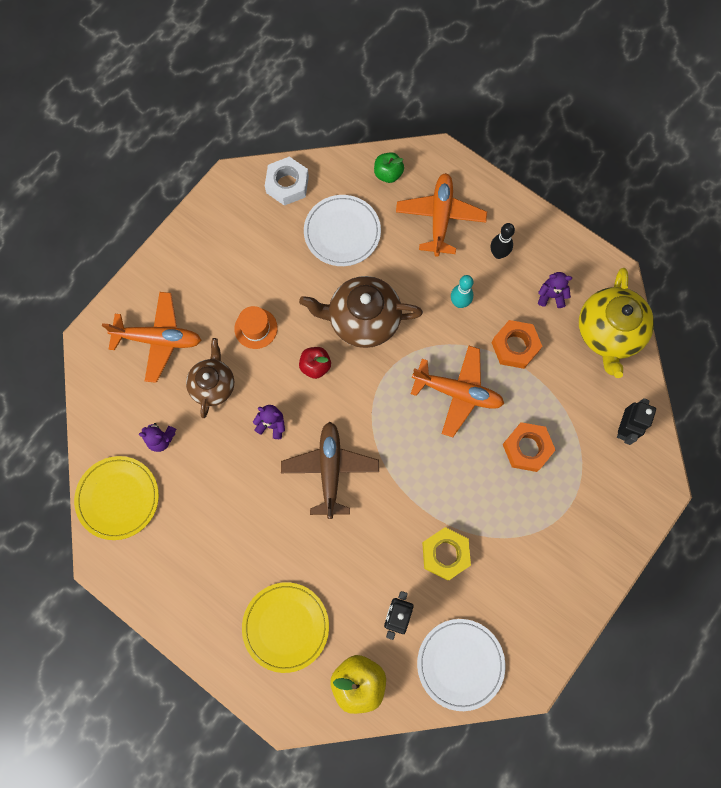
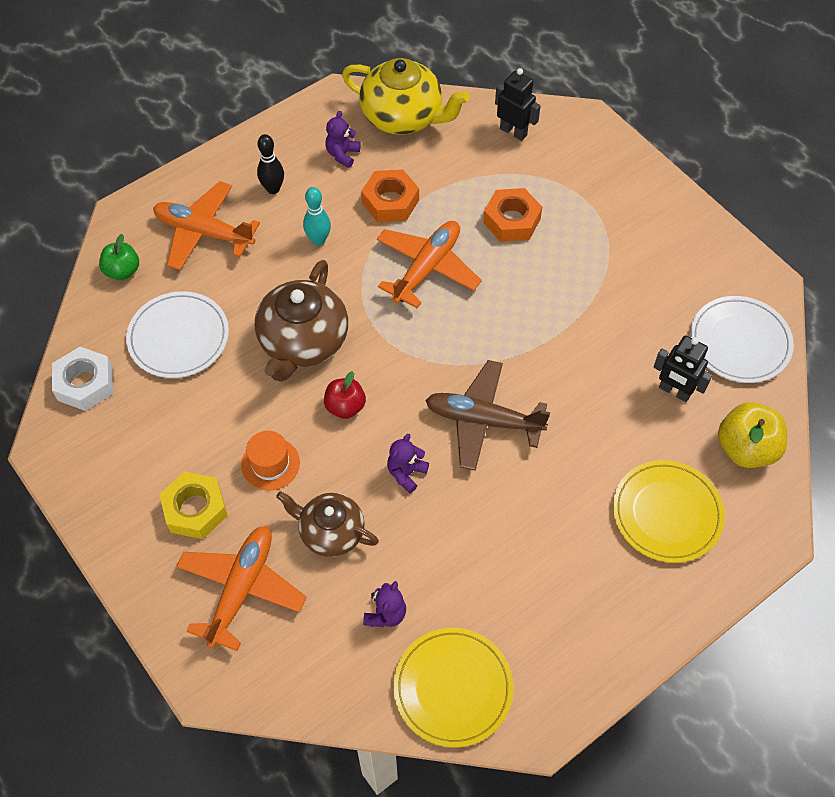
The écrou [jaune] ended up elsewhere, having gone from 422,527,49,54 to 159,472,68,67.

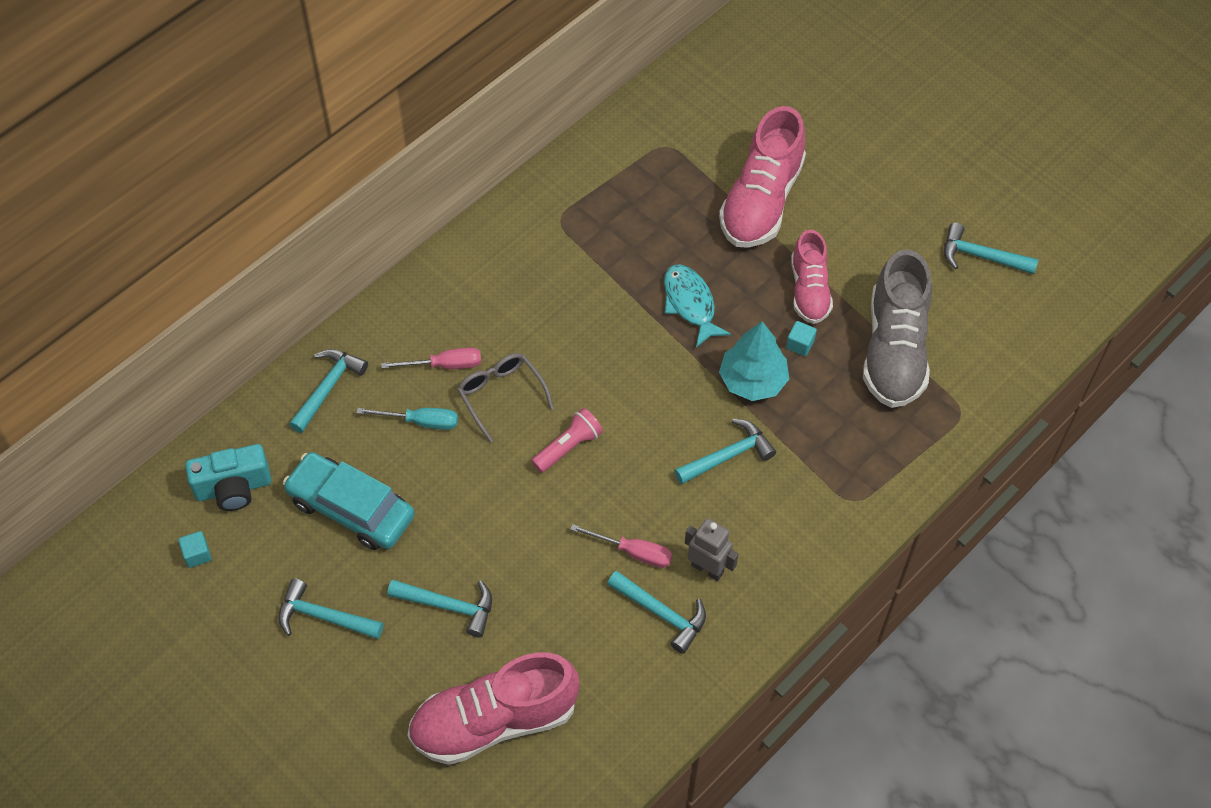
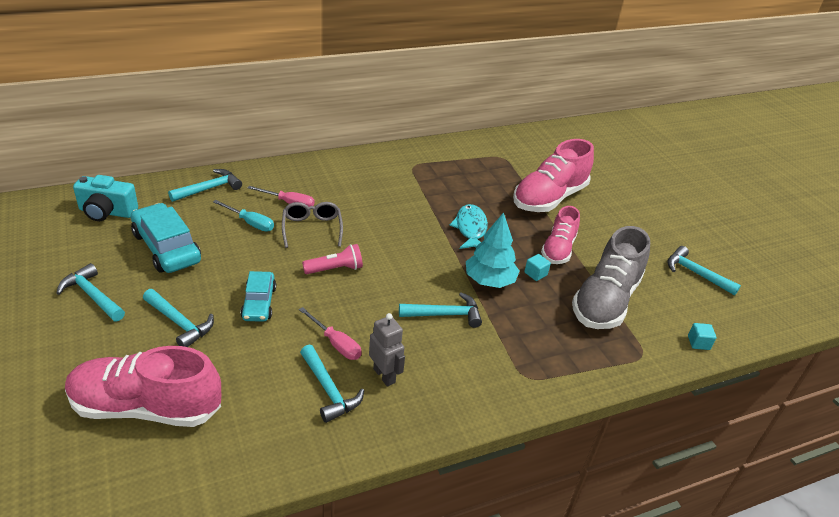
The cube [turquoise] ended up elsewhere, having gone from 178,531,34,37 to 688,323,28,27.
The second view gained the voiture [turquoise] at 241,271,35,51.

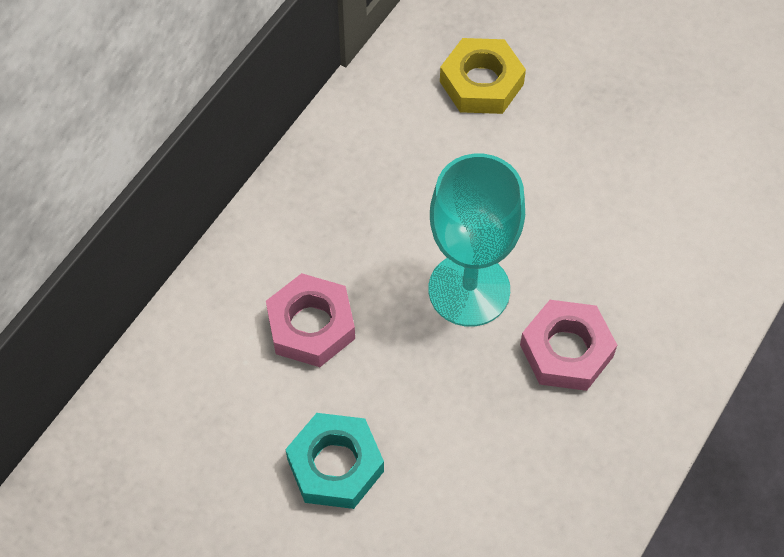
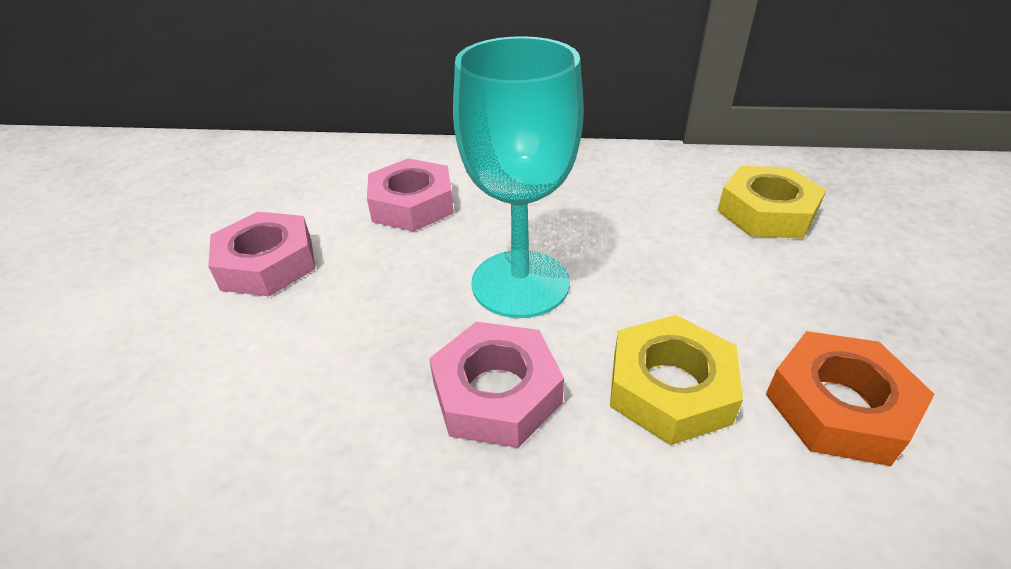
What was the écrou [turquoise] at 285,413,99,96 turned into the écrou [rose] at 208,212,107,85.
The second view gained the écrou [jaune] at 610,315,133,130.
The second view gained the écrou [orange] at 766,331,168,135.

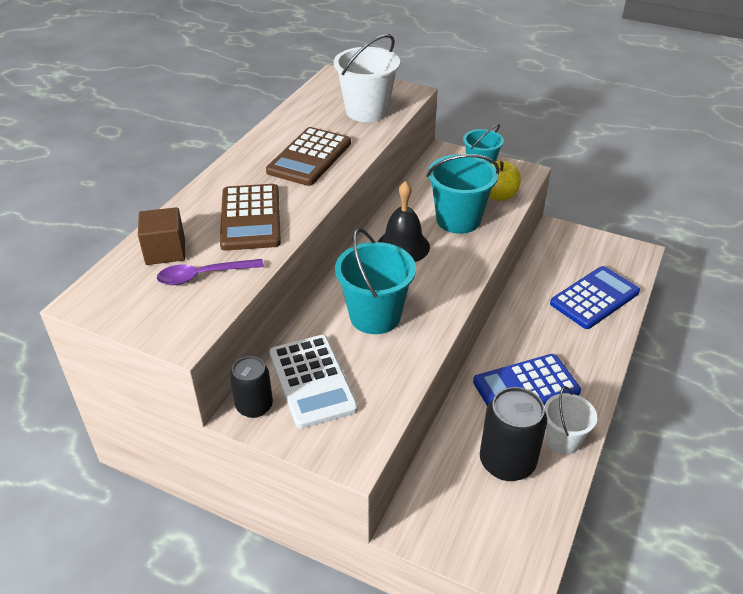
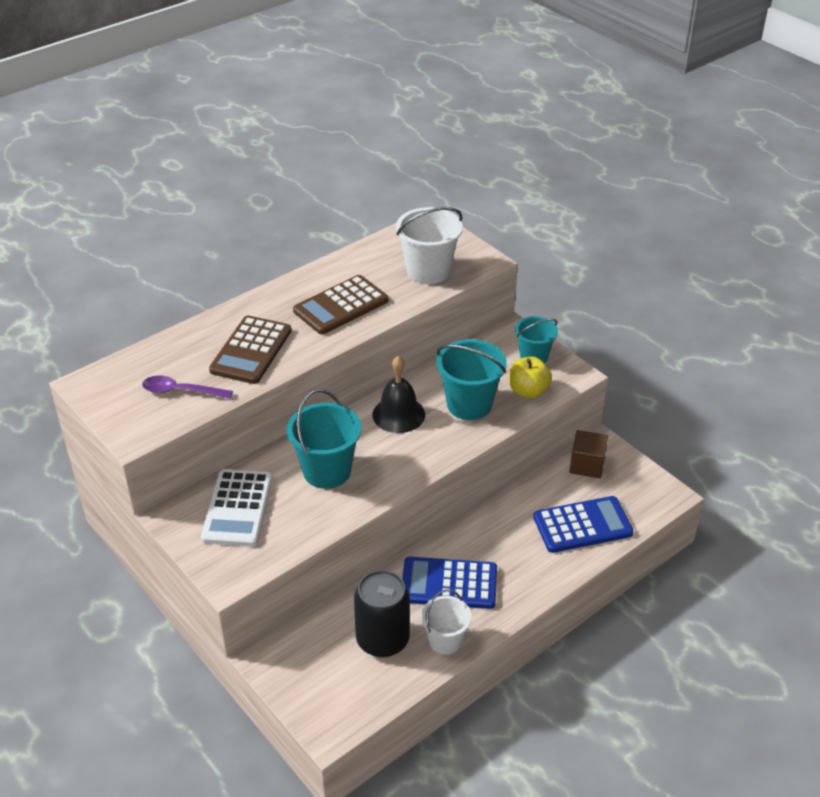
The cube [marron] ended up elsewhere, having gone from 138,207,47,58 to 569,430,39,48.
The second view lost the canette [noir] at 230,356,43,62.

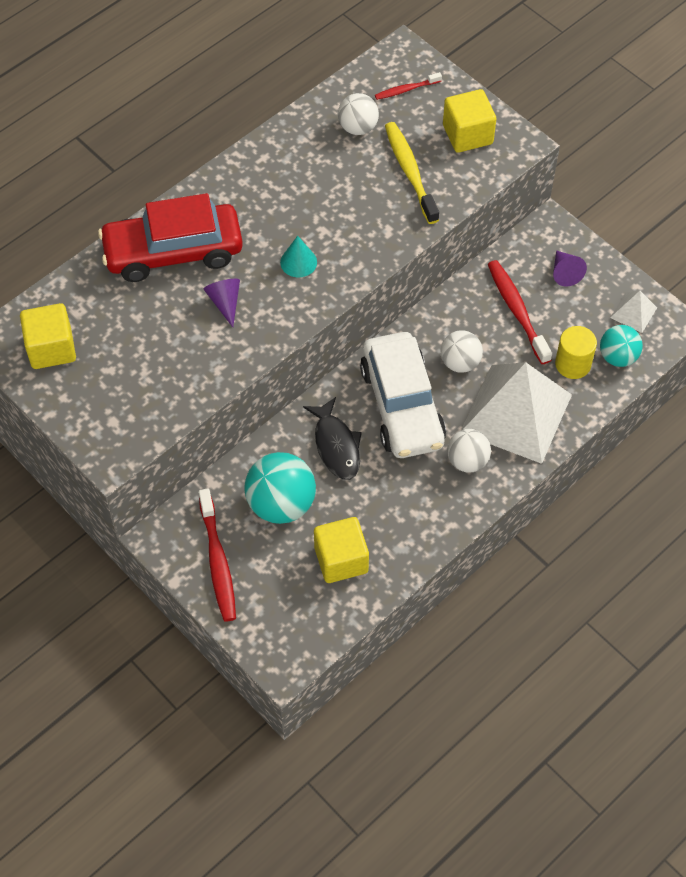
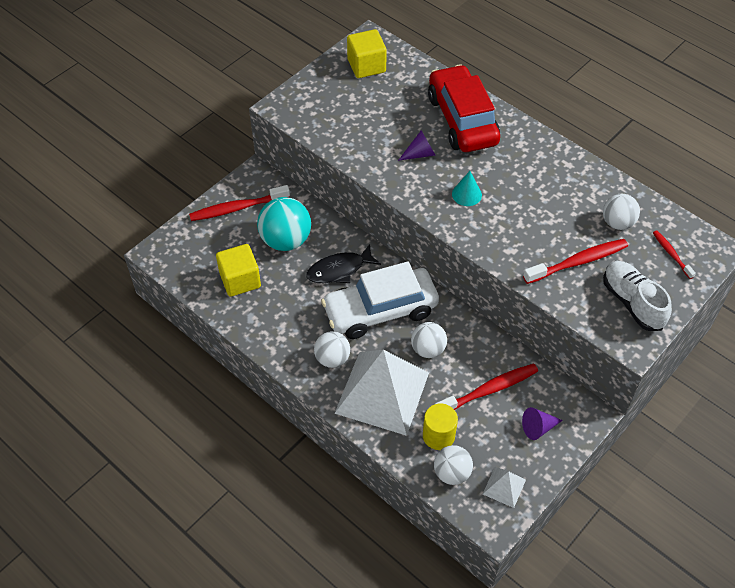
Where the cube [jaune] stood at 443,89,53,64, the chaussure [blanc] came to stand at 603,261,69,70.
What was the brosse à dents [jaune] at 385,122,54,102 turned into the brosse à dents [rouge] at 523,239,105,45.
What was the balle [turquoise] at 600,325,43,42 turned into the balle [blanc] at 434,445,39,40.

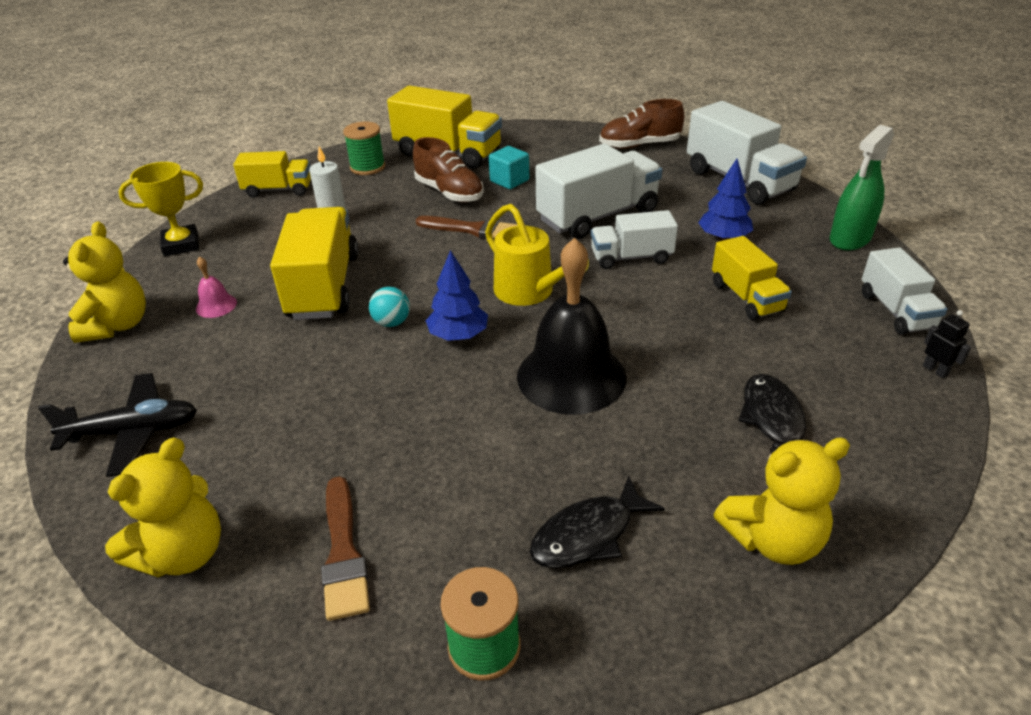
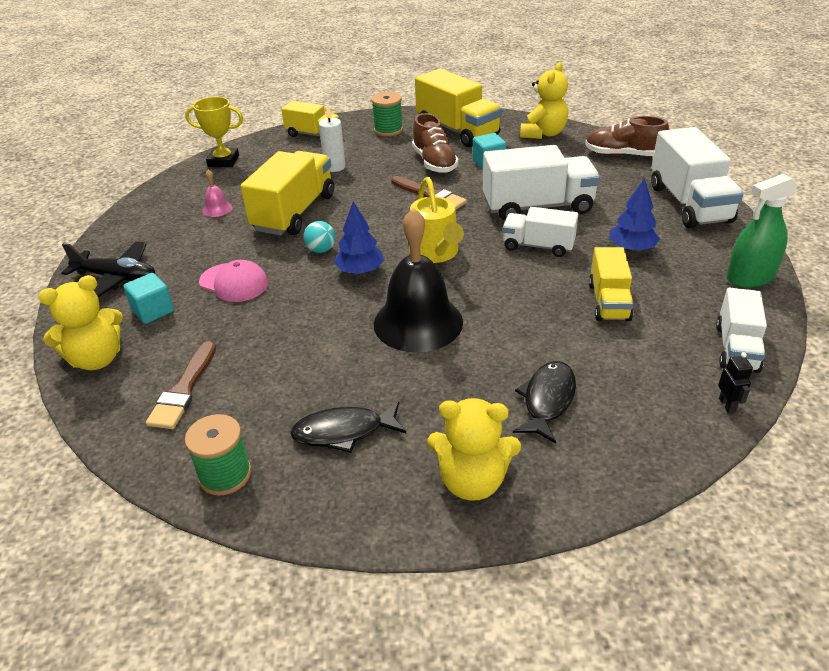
The ours en peluche [jaune] ended up elsewhere, having gone from 63,222,83,121 to 520,62,48,77.
The second view gained the casquette [rose] at 199,260,69,42.
The second view gained the cube [turquoise] at 123,273,51,51.

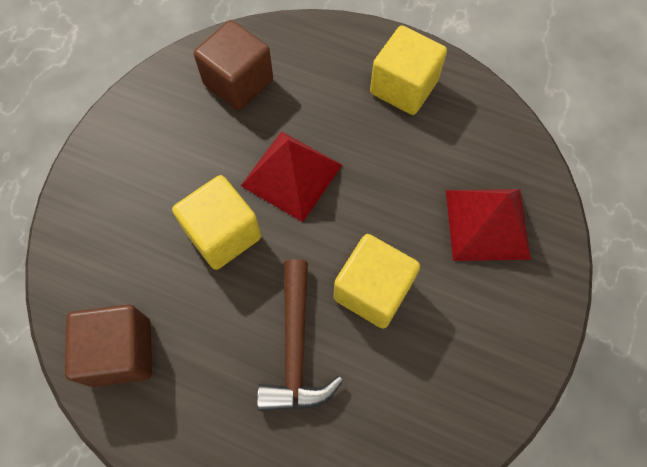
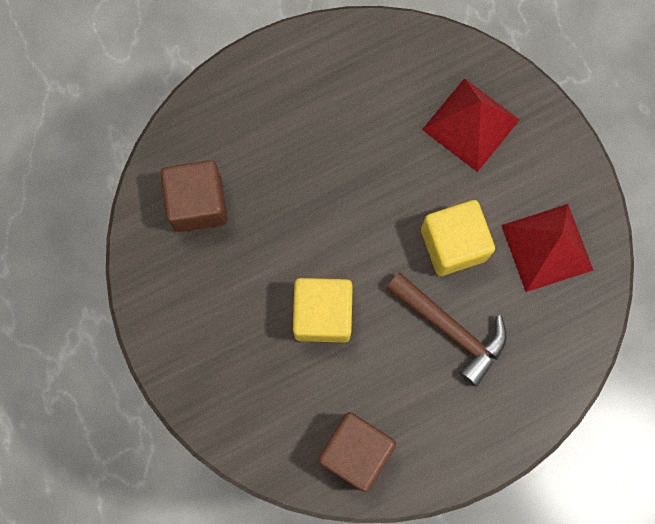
The second view lost the cube [jaune] at 370,26,77,89.
The pyramide [rouge] ended up elsewhere, having gone from 241,131,101,91 to 501,204,92,88.

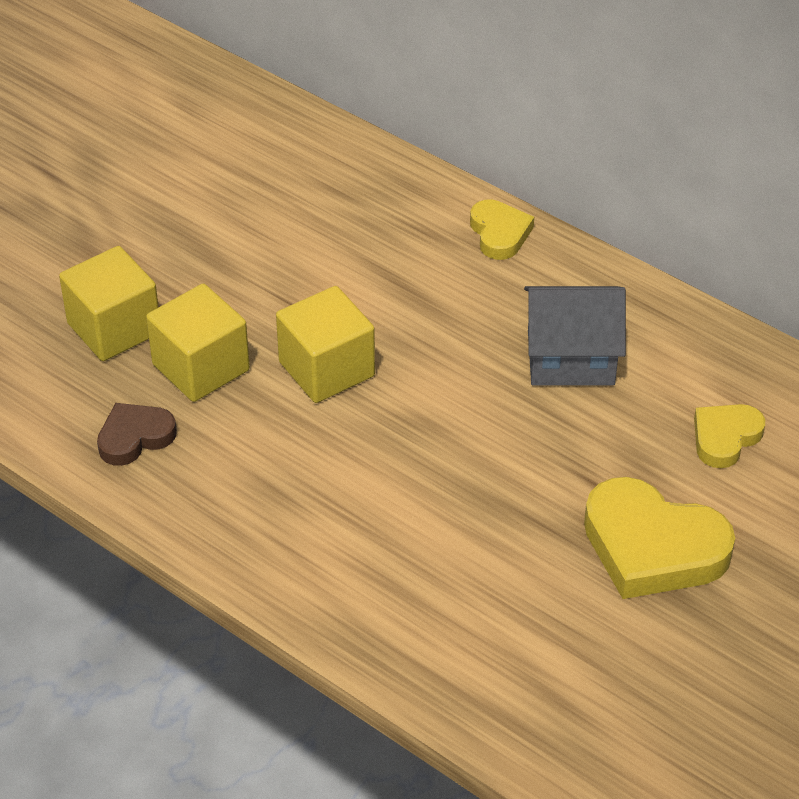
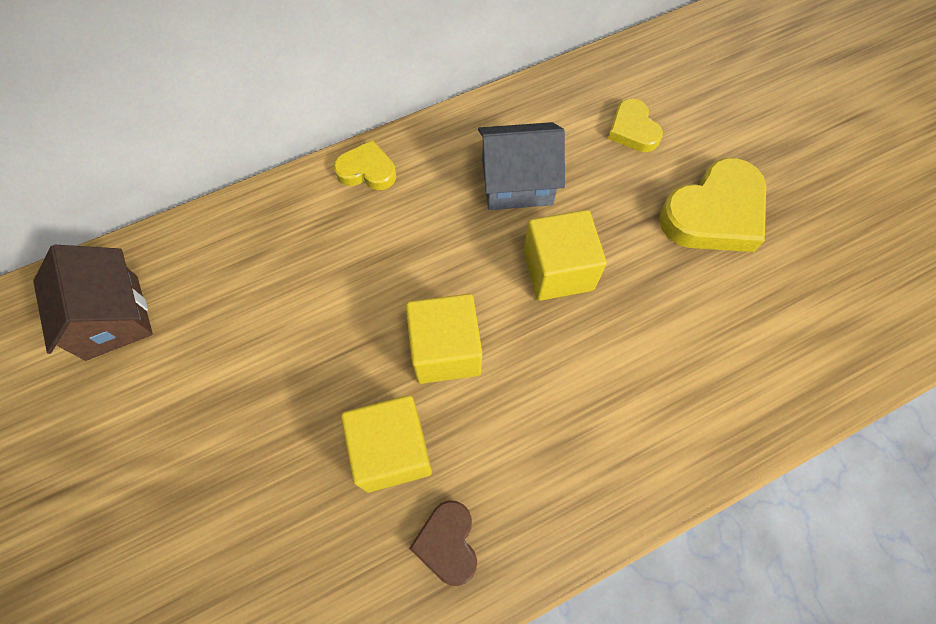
The cube [jaune] ended up elsewhere, having gone from 59,246,100,115 to 523,210,84,91.
The maison [gris] at 524,286,102,99 ended up facing another way, 60 degrees clockwise from before.
The second view gained the maison [marron] at 33,245,120,116.

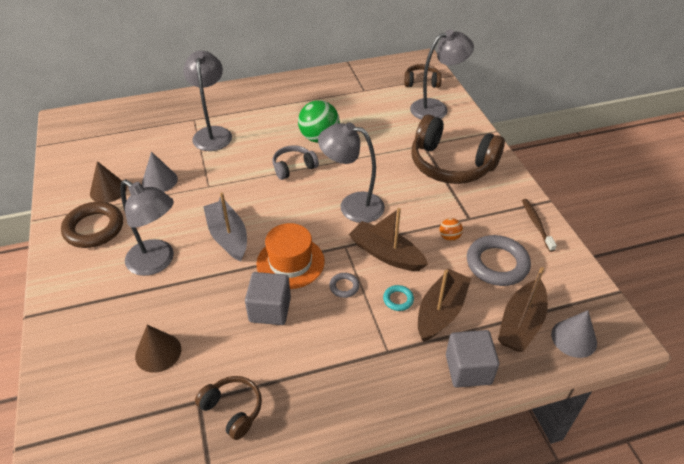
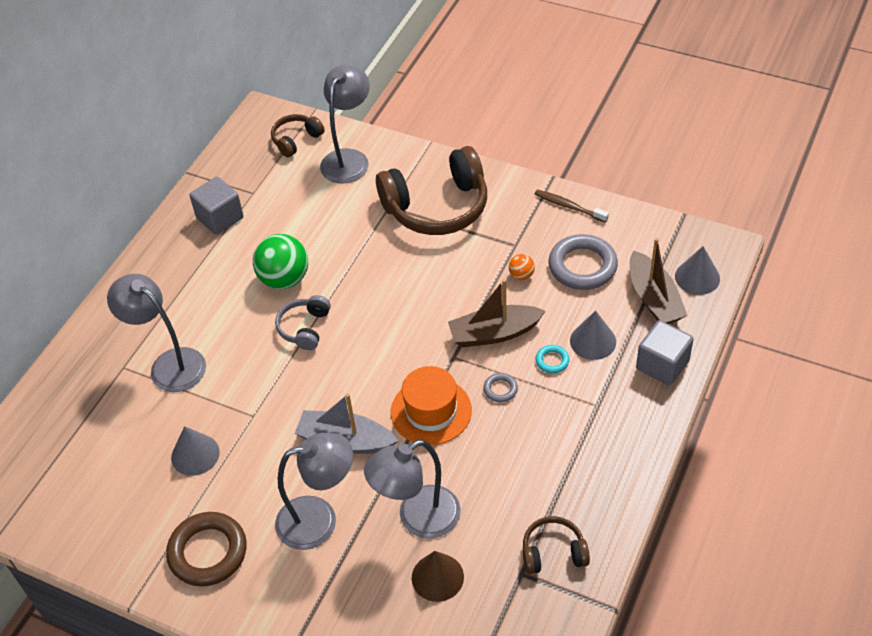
The lampe [gris] ended up elsewhere, having gone from 318,122,67,101 to 364,440,97,99.
The second view lost the cône [marron] at 90,161,37,42.
Where the bateau [marron] stood at 418,269,53,73, the cône [gris] came to stand at 570,310,46,50.
The cube [gris] ended up elsewhere, having gone from 245,272,46,53 to 189,177,55,58.

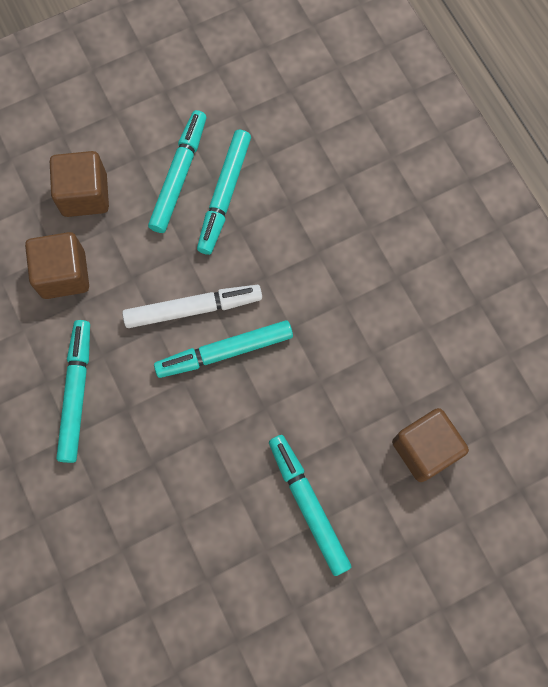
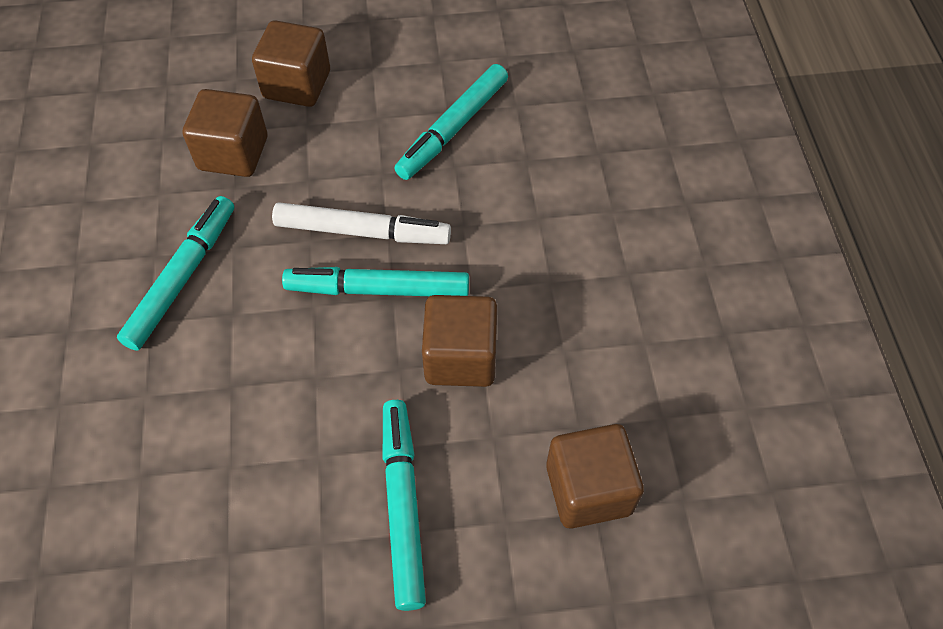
The second view lost the feutre [turquoise] at 148,110,58,123.
The second view gained the cube [marron] at 422,295,75,92.

